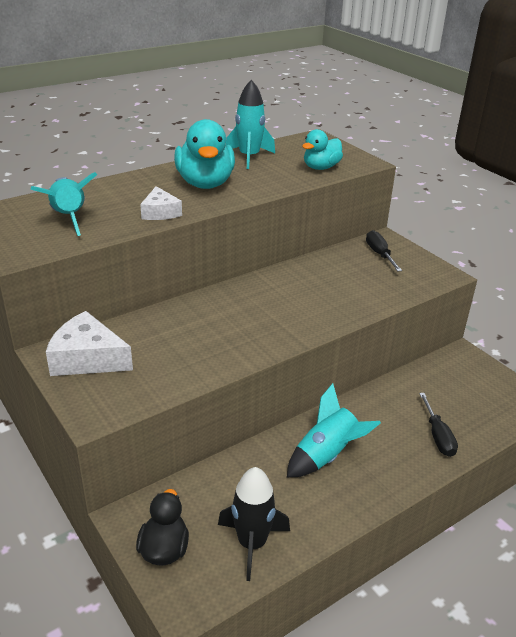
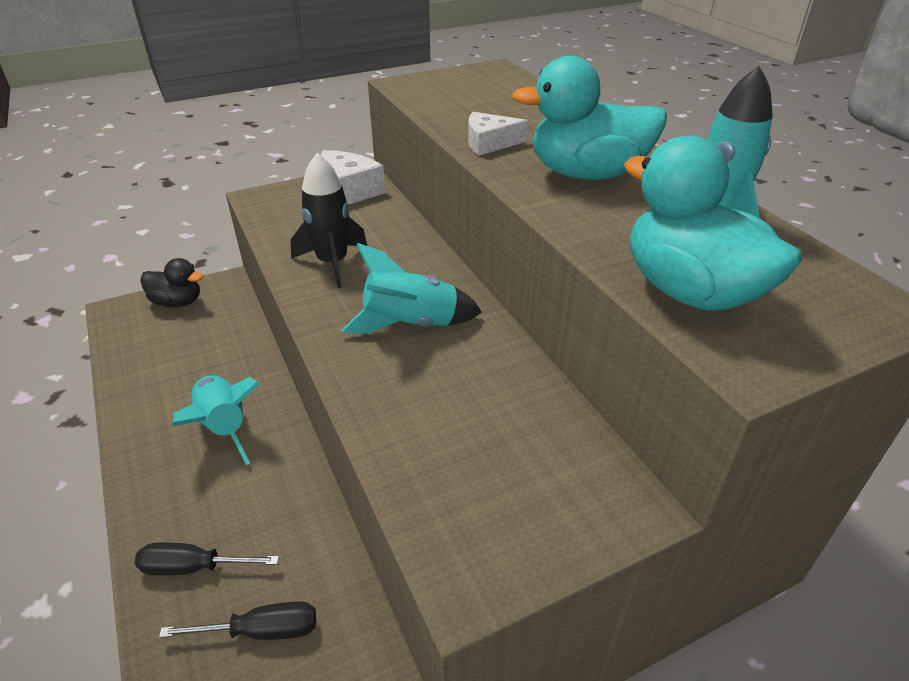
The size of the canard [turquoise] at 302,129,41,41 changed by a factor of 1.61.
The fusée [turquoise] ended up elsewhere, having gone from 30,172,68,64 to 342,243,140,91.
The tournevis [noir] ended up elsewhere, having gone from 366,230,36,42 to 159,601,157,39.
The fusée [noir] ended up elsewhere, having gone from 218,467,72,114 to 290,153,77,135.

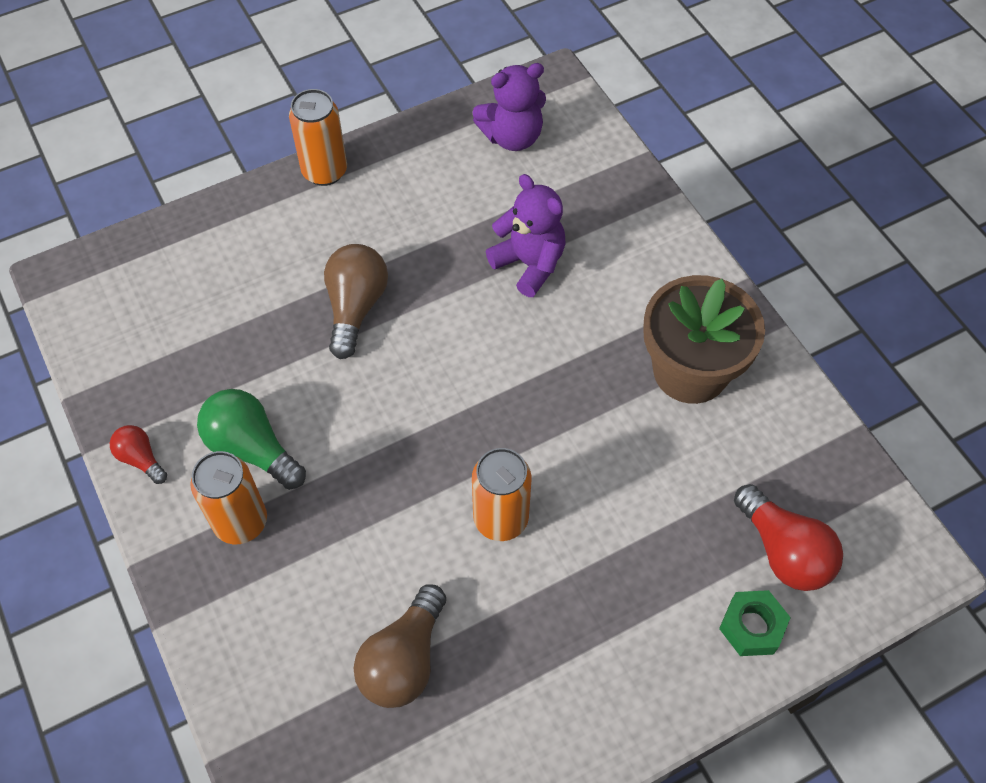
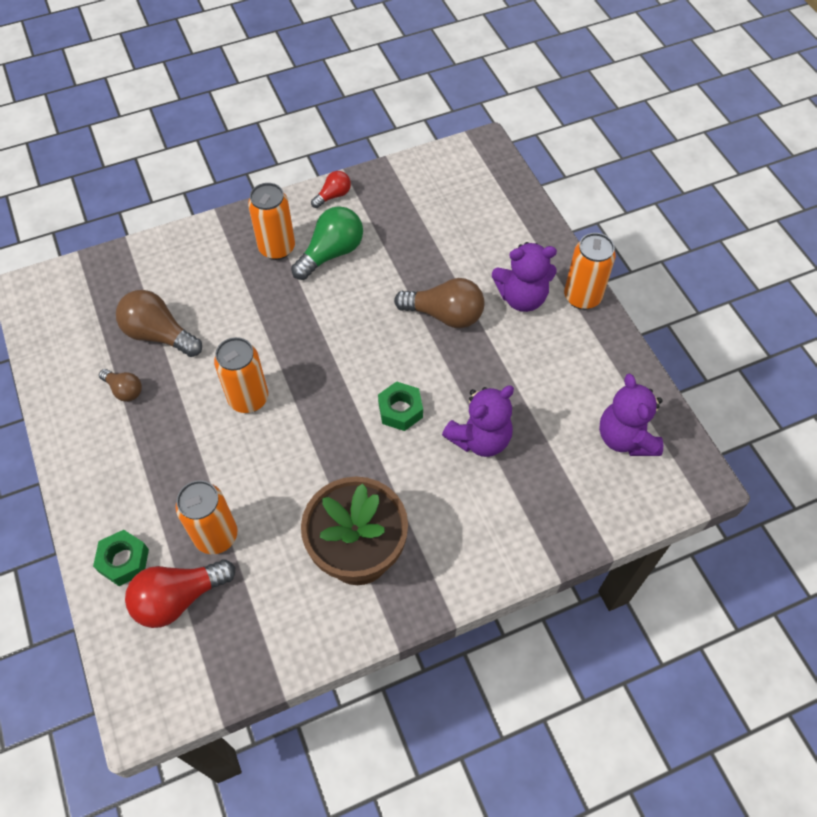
The second view gained the ours en peluche [violet] at 492,242,65,70.
The second view gained the ampoule [marron] at 99,369,43,33.
The second view gained the écrou [vert] at 378,381,45,50.
The second view gained the canette [orange] at 176,480,61,74.

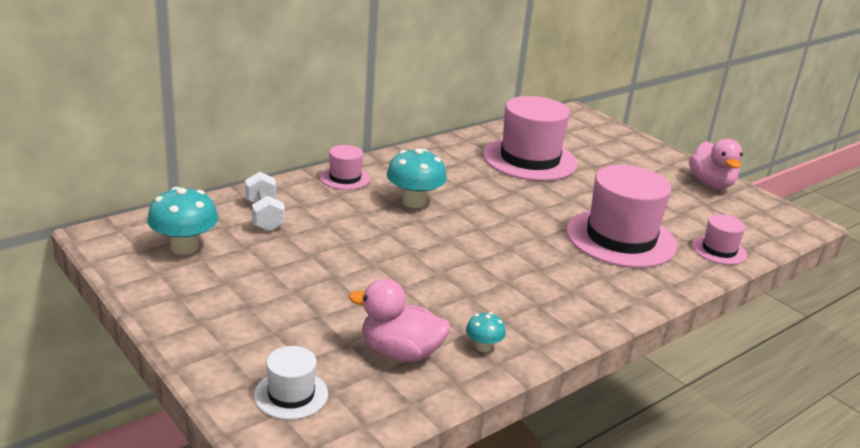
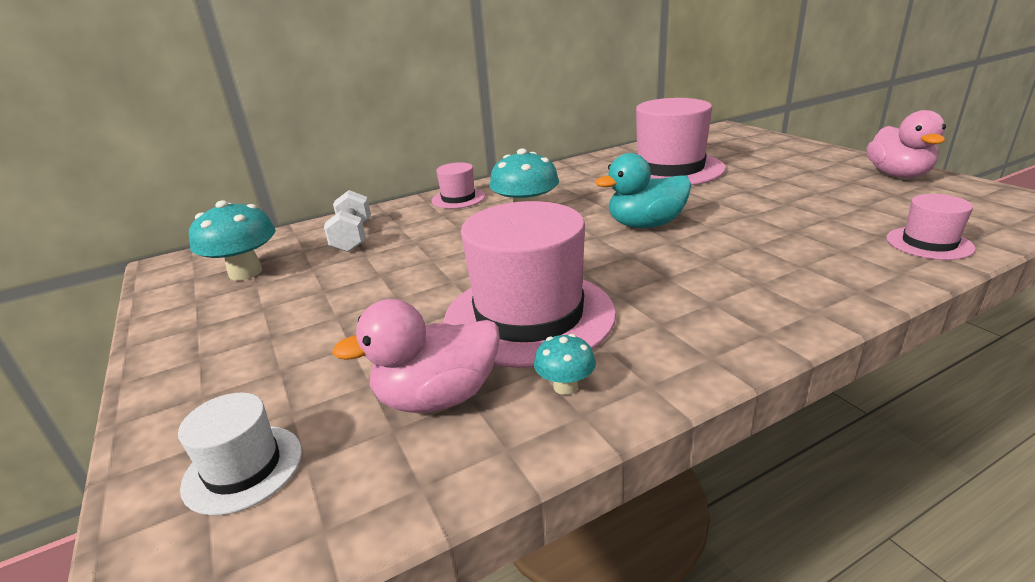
The chapeau [rose] ended up elsewhere, having gone from 566,165,111,103 to 443,201,173,167.
The canard [rose] at 349,279,102,83 ended up facing another way, 45 degrees counterclockwise from before.
The second view gained the canard [turquoise] at 595,153,97,75.

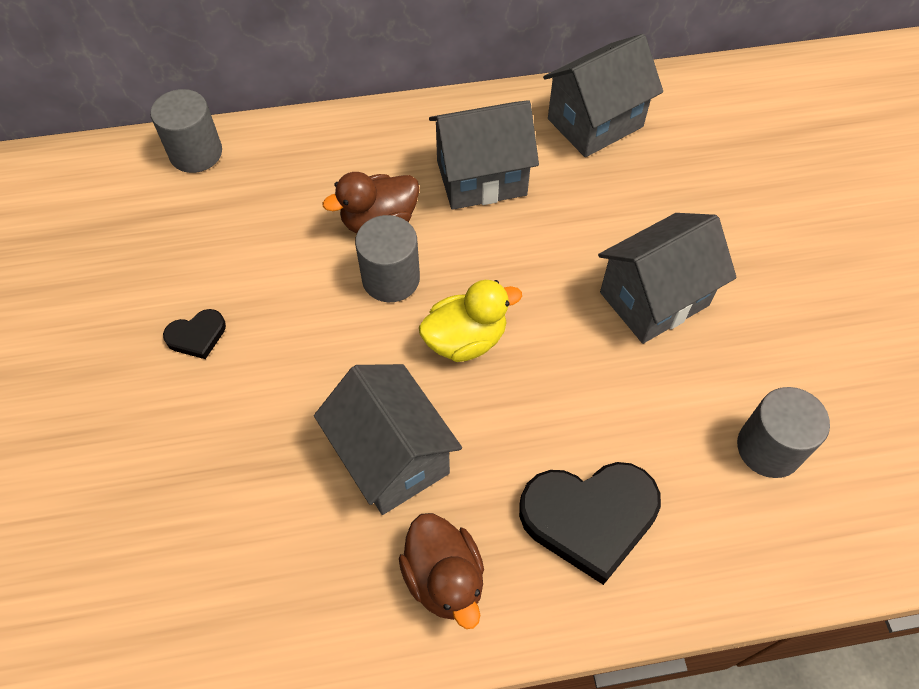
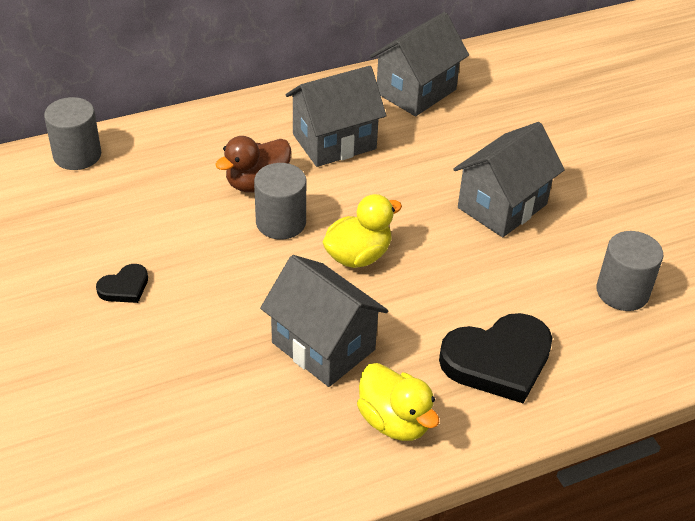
What was the canard [marron] at 399,513,85,116 turned into the canard [jaune] at 357,363,82,78.

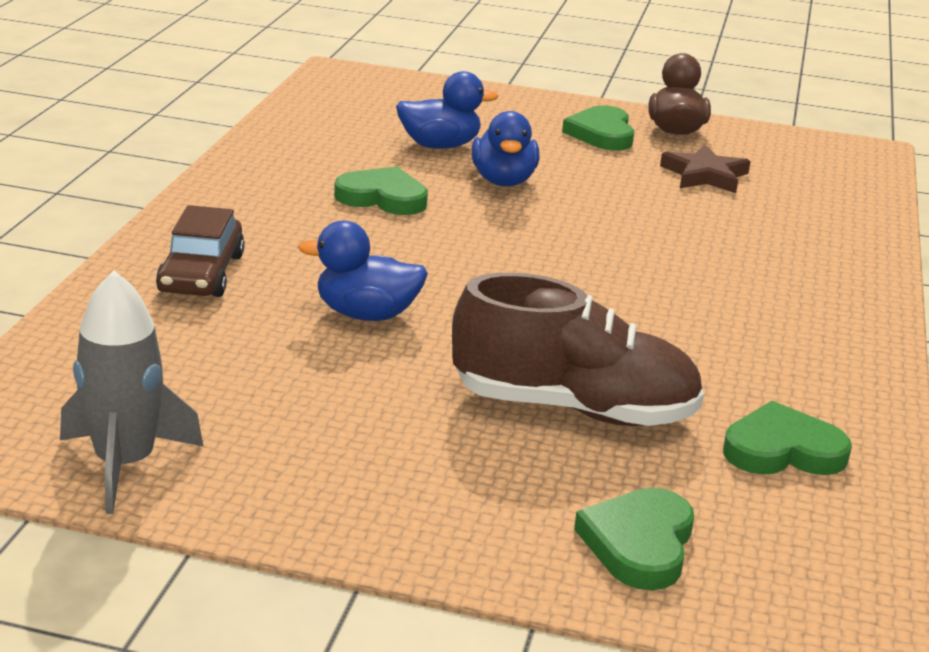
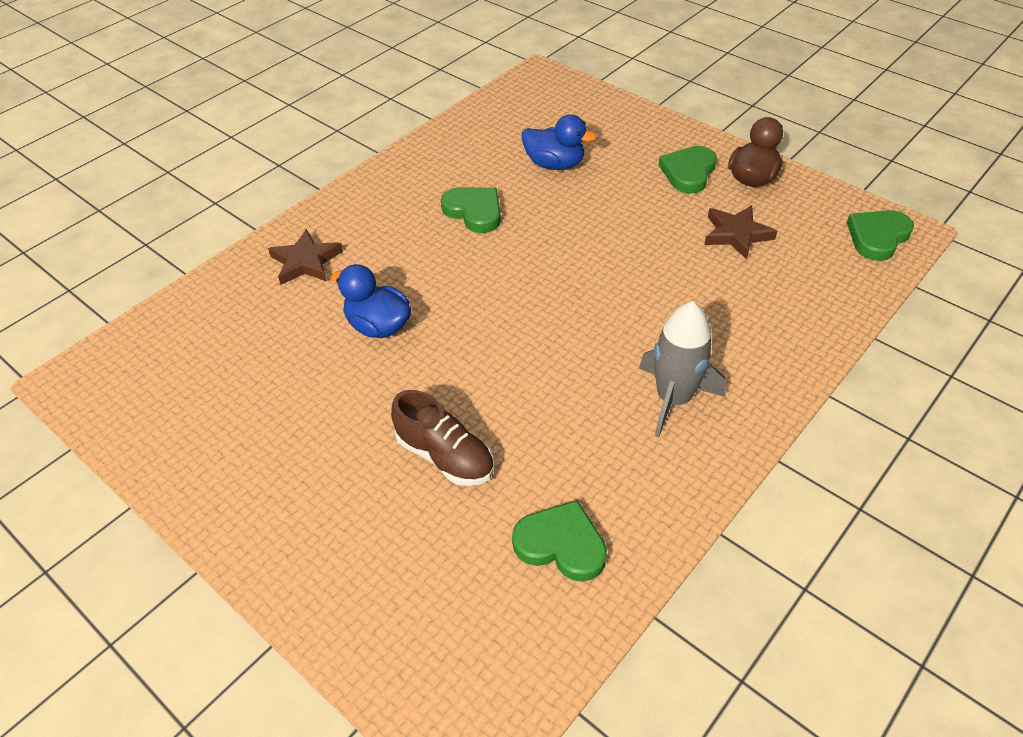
The second view lost the canard [bleu] at 471,111,68,76.
Where the voiture [marron] stood at 156,205,89,92, the étoile [marron] came to stand at 268,229,75,56.
The fusée [gris] ended up elsewhere, having gone from 60,271,144,243 to 639,301,87,137.
The size of the chaussure [marron] at 452,273,252,153 changed by a factor of 0.65.
The cœur [vert] ended up elsewhere, having gone from 574,488,120,102 to 847,210,67,51.

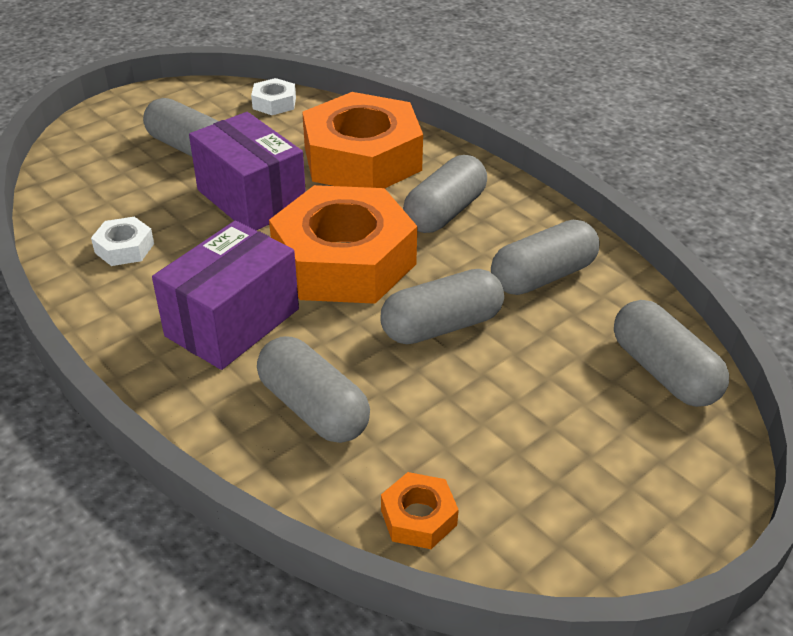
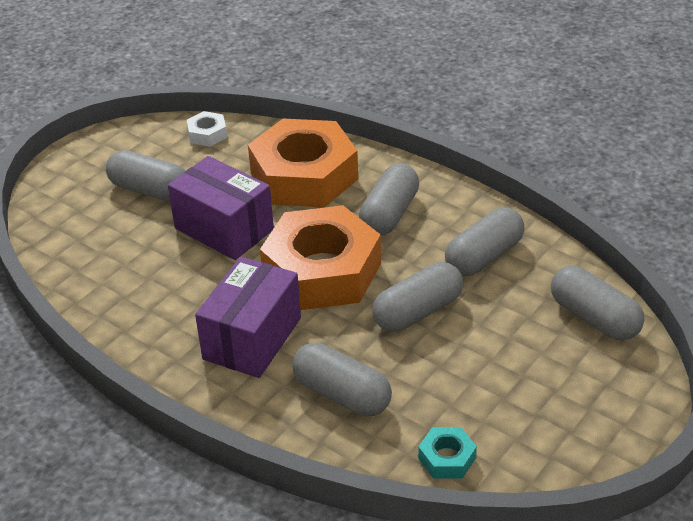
The second view lost the écrou [blanc] at 91,217,63,49.
What was the écrou [orange] at 381,472,78,77 turned into the écrou [turquoise] at 418,427,59,52.

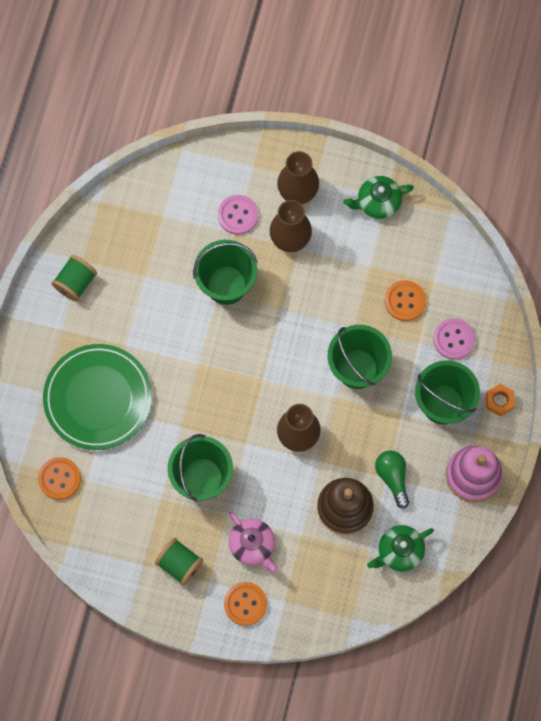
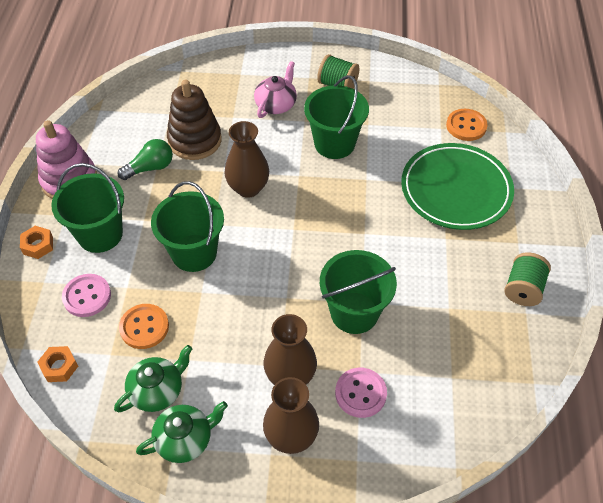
The ampoule [vert] at 375,450,34,59 ended up facing another way, 90 degrees counterclockwise from before.
The théière [rose] at 229,512,49,61 ended up facing another way, 75 degrees clockwise from before.
The théière [vert] ended up elsewhere, having gone from 367,525,67,46 to 114,345,78,67.
The second view lost the bouton [orange] at 224,582,43,44.
The second view gained the écrou [orange] at 37,346,41,36.

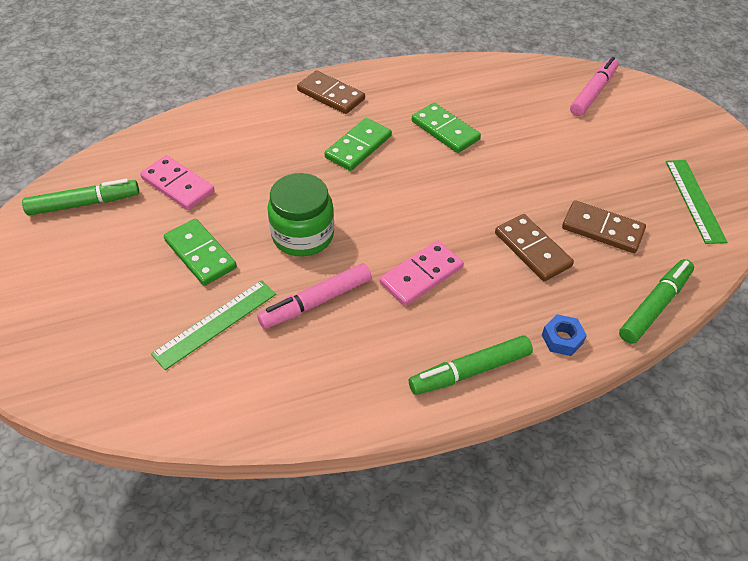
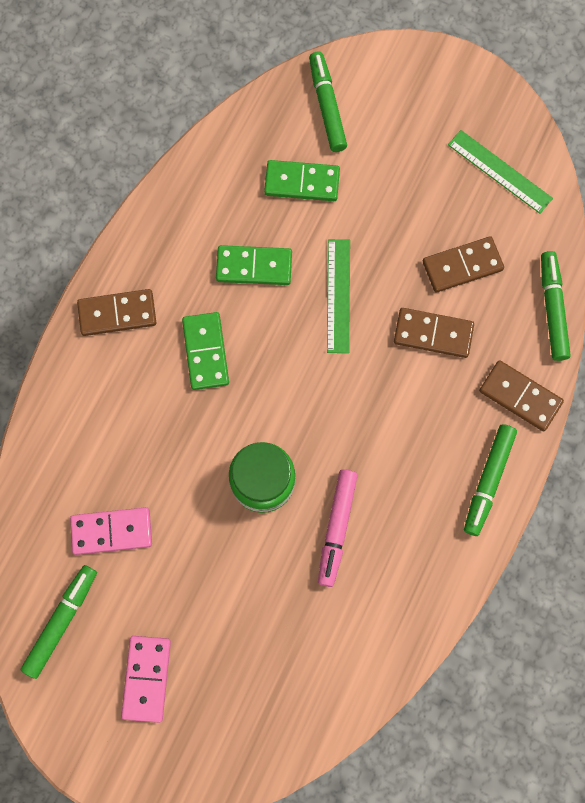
What was the feutre [rose] at 570,57,49,59 turned into the feutre [vert] at 309,51,38,101.
The domino [vert] ended up elsewhere, having gone from 164,219,73,67 to 264,160,76,41.
The domino [rose] ended up elsewhere, having gone from 380,241,83,65 to 121,636,50,87.
The règle [vert] ended up elsewhere, having gone from 151,280,125,90 to 327,239,23,114.
Where the écrou [bleu] stood at 542,314,45,42, the domino [marron] came to stand at 479,360,85,71.

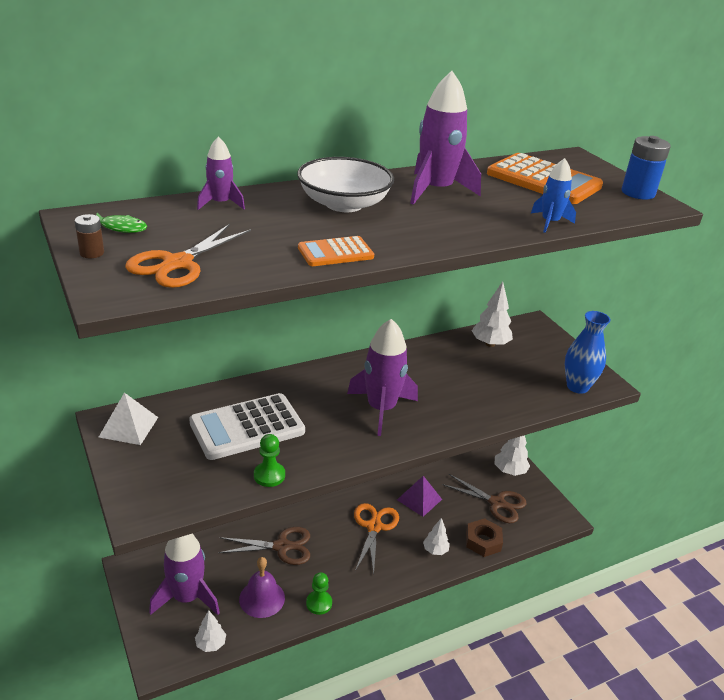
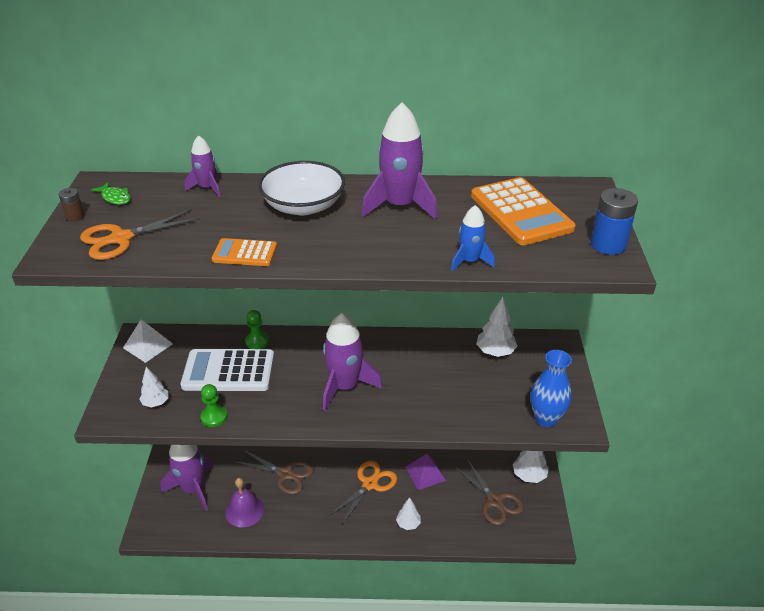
The second view lost the écrou [marron] at 466,518,37,39.
The pion [vert] ended up elsewhere, having gone from 306,572,26,43 to 245,310,24,39.
The arbre [blanc] ended up elsewhere, having gone from 195,610,31,42 to 139,367,30,41.

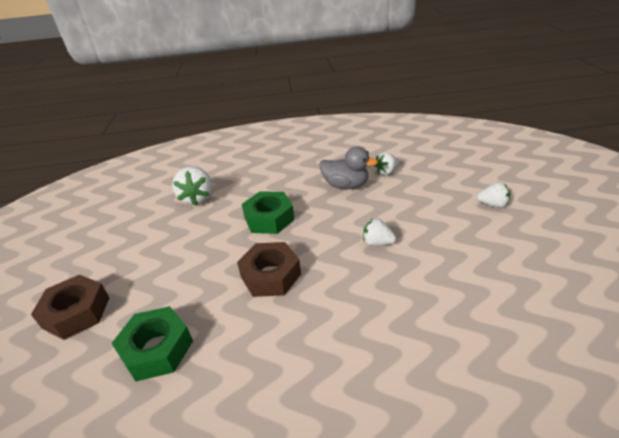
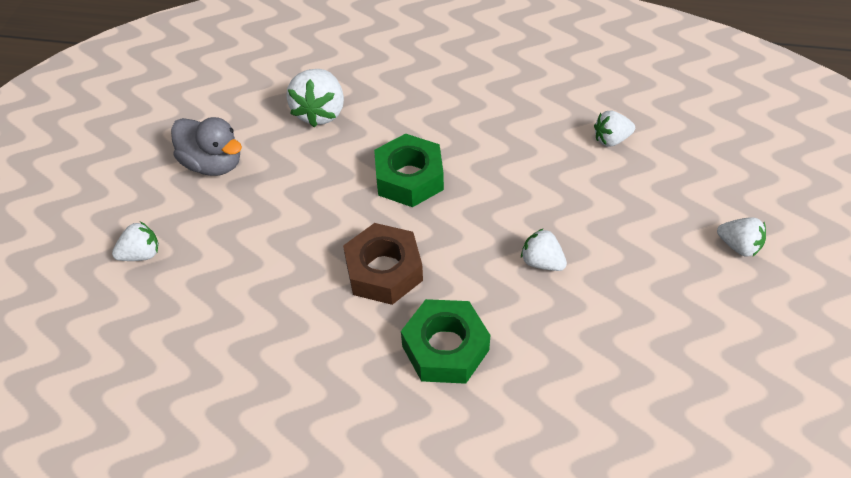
The canard [gris] ended up elsewhere, having gone from 320,147,58,43 to 171,117,71,59.
Where the écrou [marron] stood at 31,275,79,65, the fraise [blanc] came to stand at 112,222,47,39.
The écrou [vert] ended up elsewhere, having gone from 111,306,82,75 to 401,299,89,85.

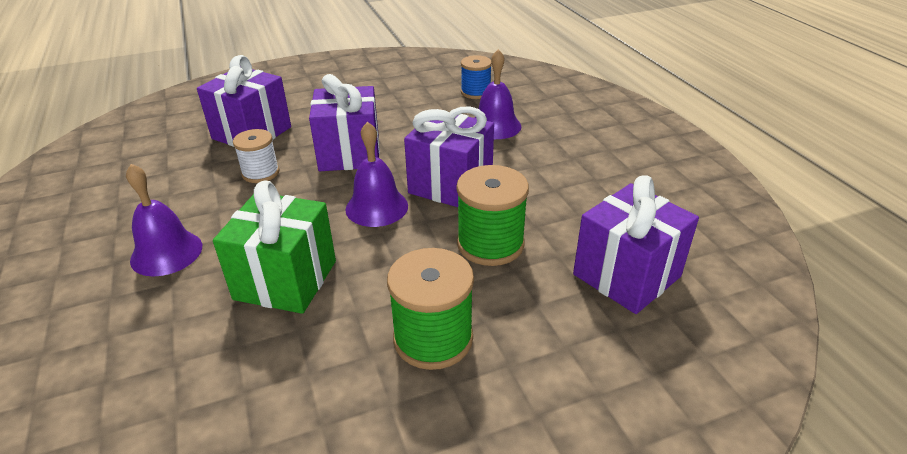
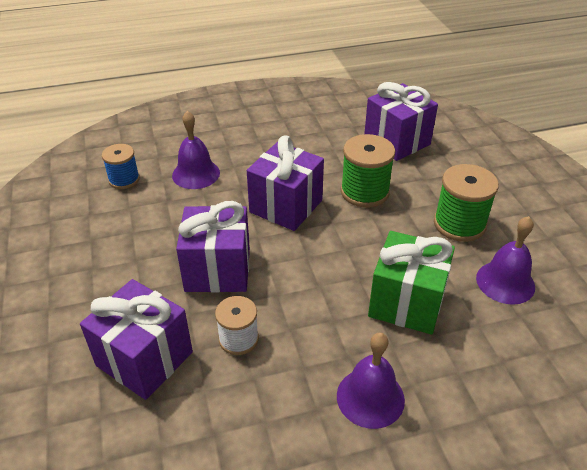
The cloche [violet] ended up elsewhere, having gone from 346,121,62,106 to 476,216,59,89.

